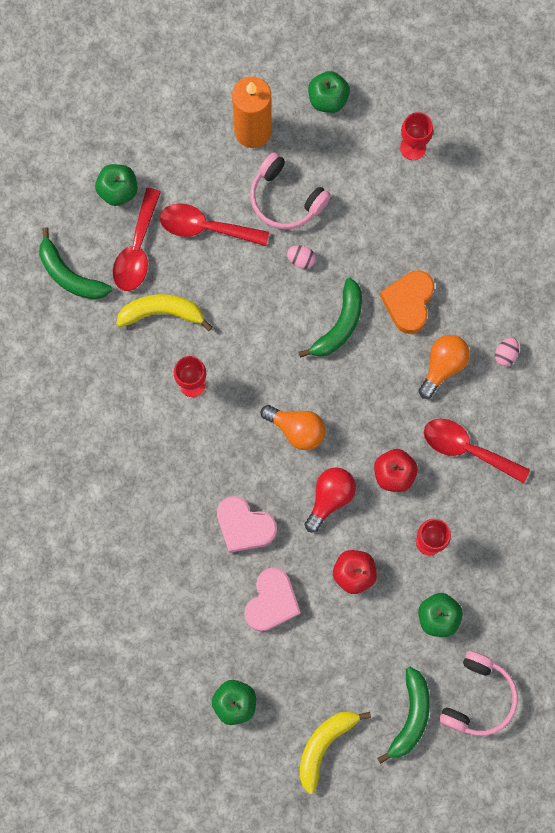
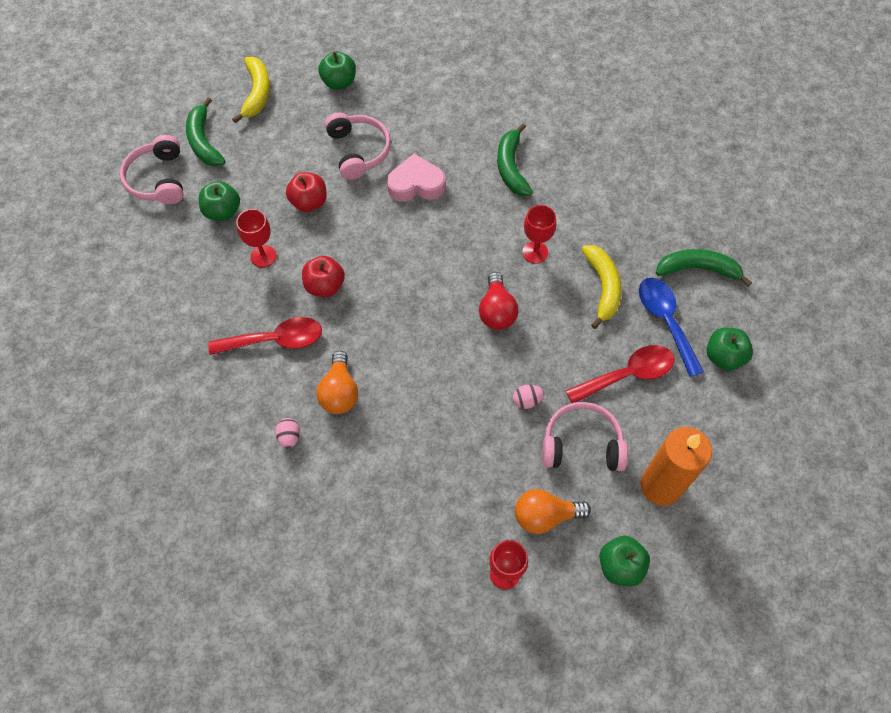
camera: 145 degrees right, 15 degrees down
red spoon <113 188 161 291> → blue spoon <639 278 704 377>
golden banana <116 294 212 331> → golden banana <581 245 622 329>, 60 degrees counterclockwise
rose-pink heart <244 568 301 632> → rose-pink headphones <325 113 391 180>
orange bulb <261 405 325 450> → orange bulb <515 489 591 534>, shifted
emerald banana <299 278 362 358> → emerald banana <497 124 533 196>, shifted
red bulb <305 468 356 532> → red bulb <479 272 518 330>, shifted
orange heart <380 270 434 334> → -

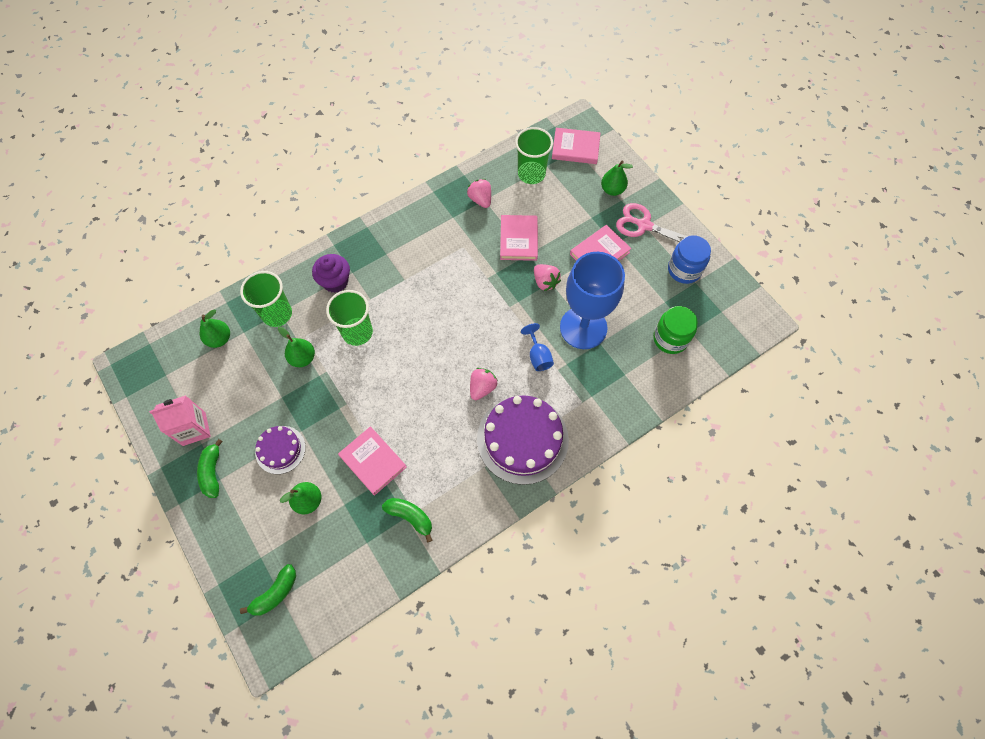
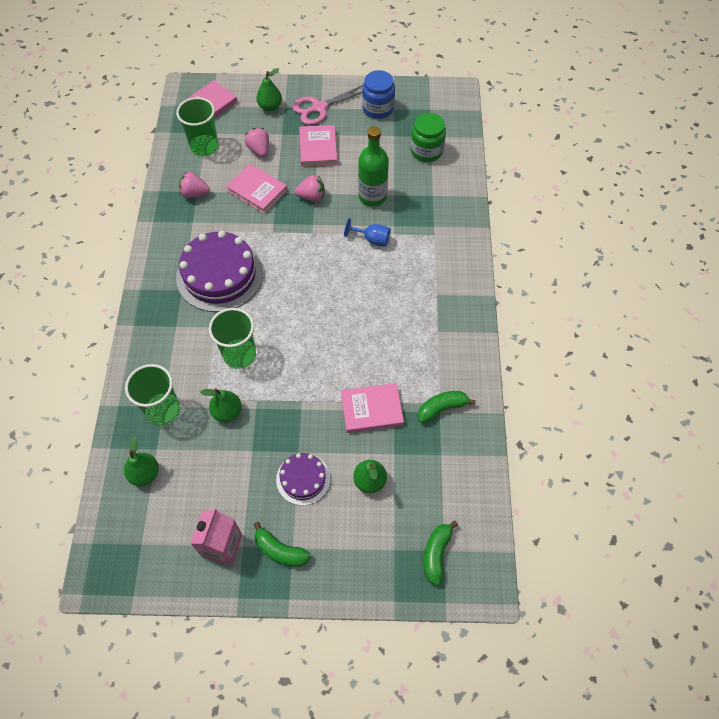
camera: 55 degrees left, 5 degrees down
emerald banana <240 564 296 615> → emerald banana <423 520 458 586>, 150 degrees counterclockwise
royal purple muffin <312 254 350 293> → -
rose-pink toy strawberry <470 368 498 400> → rose-pink toy strawberry <245 128 269 157>, shifted
royal purple gateau <477 395 569 485> → royal purple gateau <176 231 263 312>, shifted
blue wine glass <560 252 625 349> → emerald drink bottle <358 126 389 207>

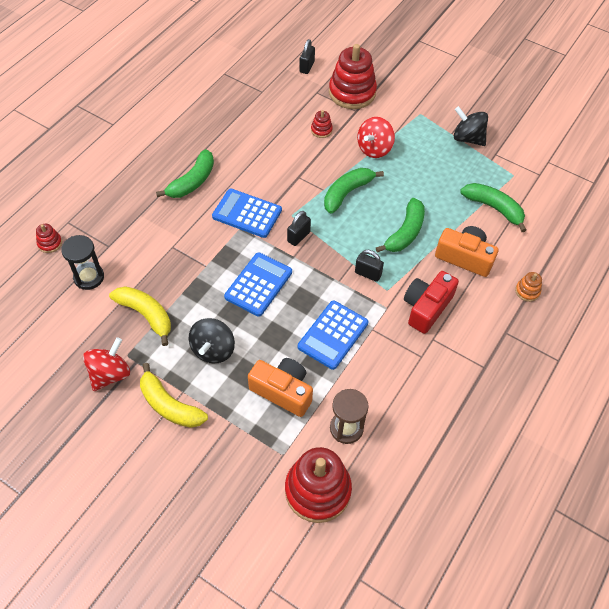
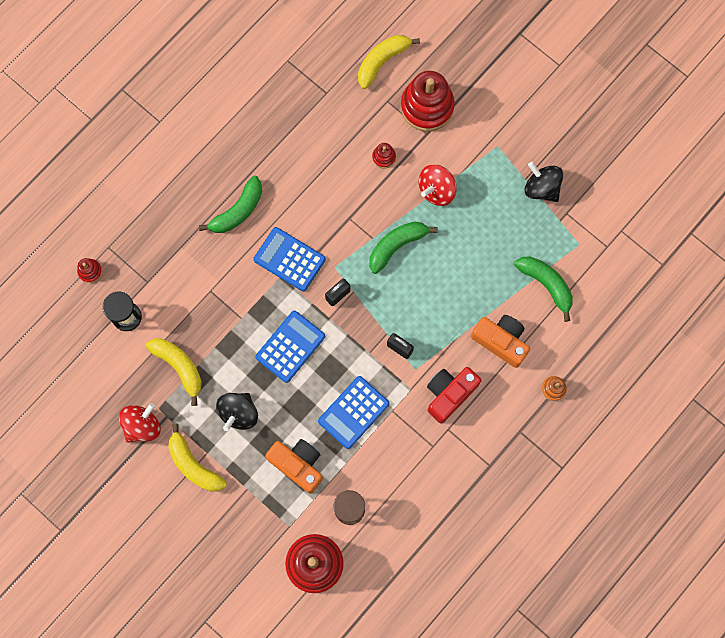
camera: 10 degrees right, 20 degrees up
jet-black small lock <299 39 315 74> → golden banana <358 35 420 89>
emerald banana <376 198 425 253> → -

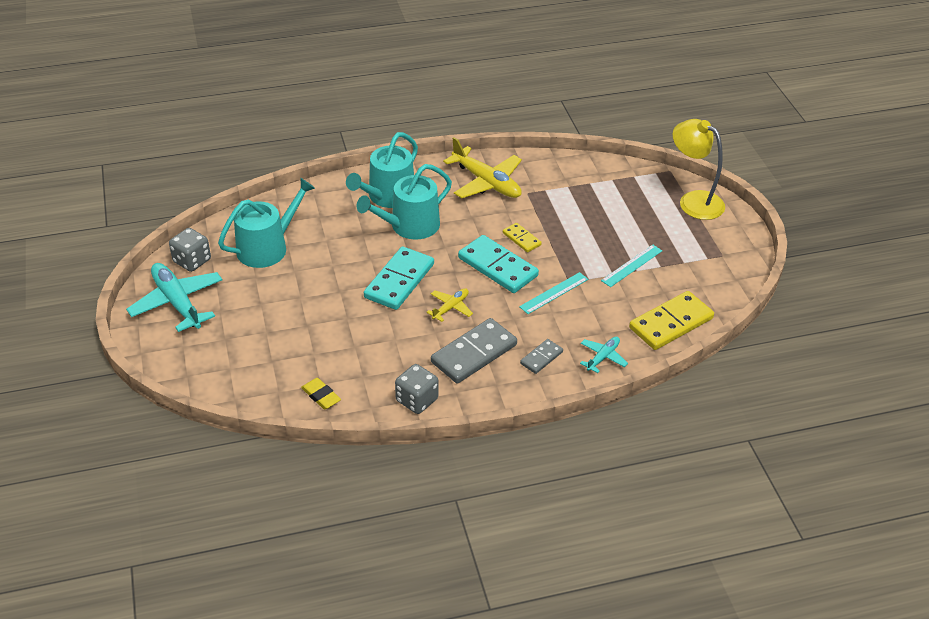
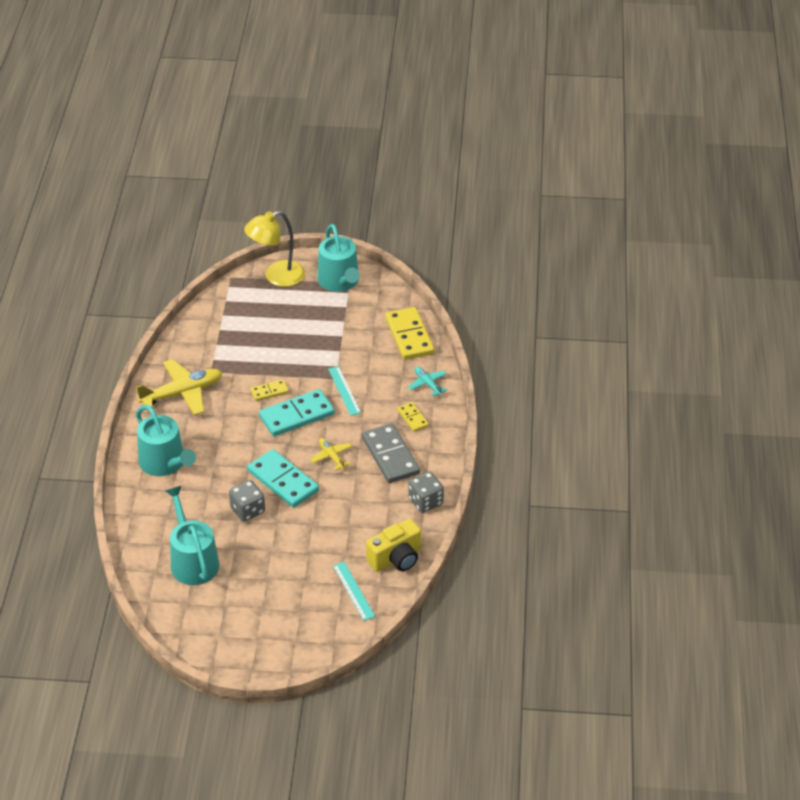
camera: 70 degrees left, 0 degrees up
teal toy plane <126 263 222 332> → -
grey die <169 228 211 272> → grey die <229 480 265 522>, shifted
golden eraser <301 378 341 409> → golden compact camera <366 519 421 572>
teal watering can <356 164 452 240> → teal watering can <317 224 360 292>, shifted
grey domino piece <520 339 563 374> → golden domino piece <397 402 429 432>
teal straightedge <601 245 662 287> → teal straightedge <333 562 375 621>, shifted

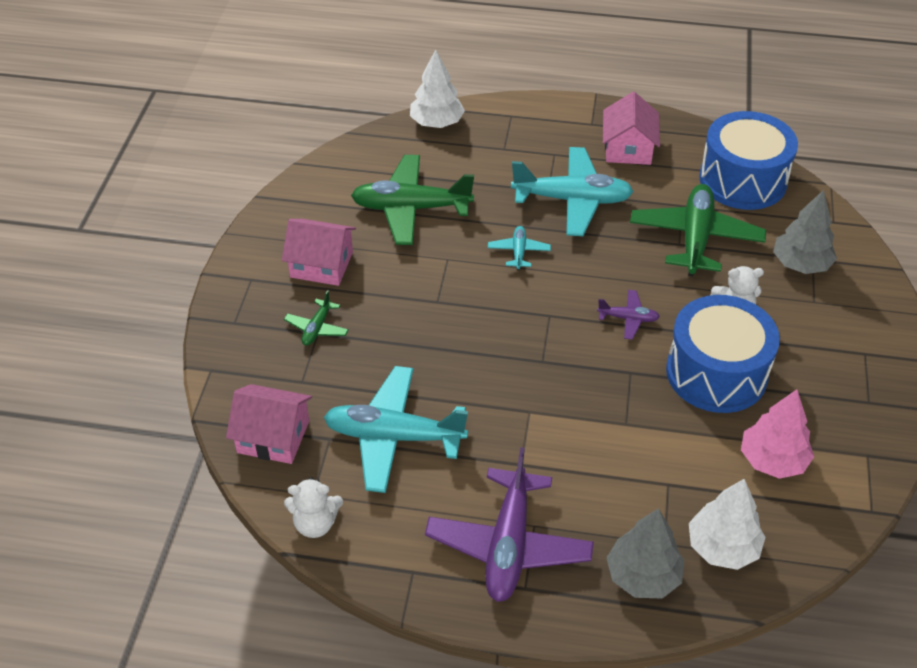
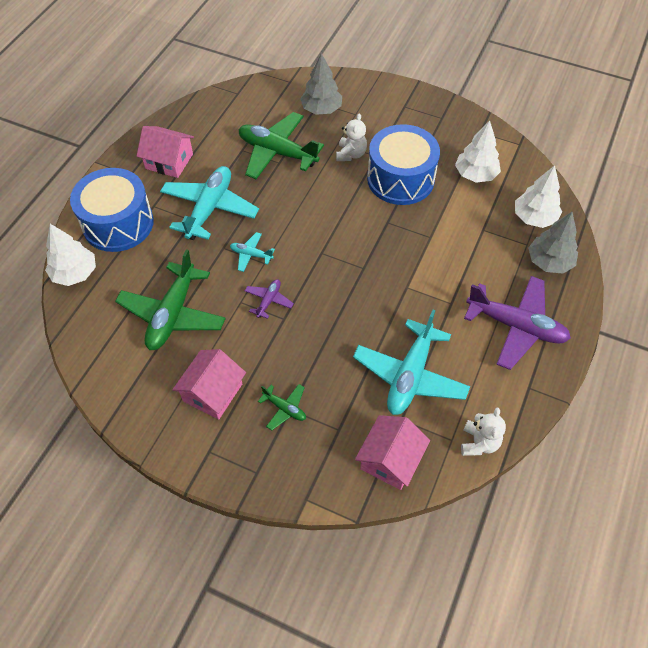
camera: 75 degrees left, 10 degrees up
royal purple toy plane <597 290 660 340> → royal purple toy plane <245 279 294 319>, shifted
blue snare drum <699 111 798 210> → blue snare drum <70 168 154 252>, shifted
rose-pink toy tree <741 389 814 479> → pure white toy tree <455 121 501 183>

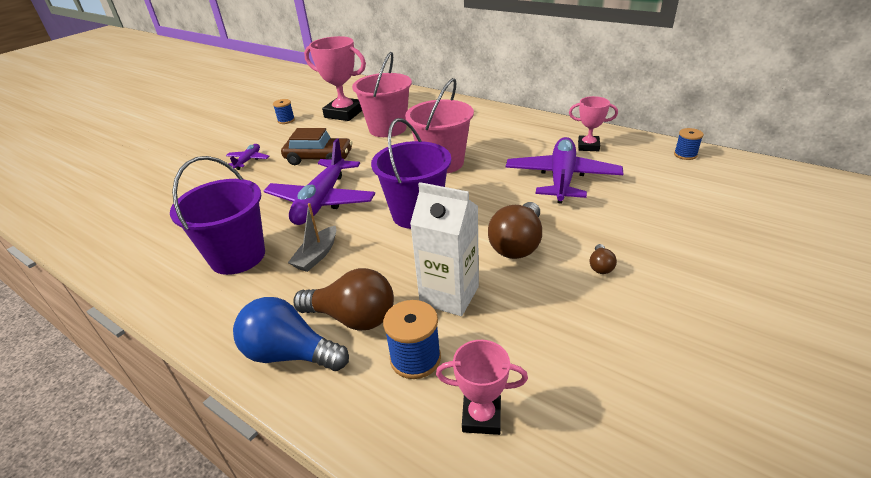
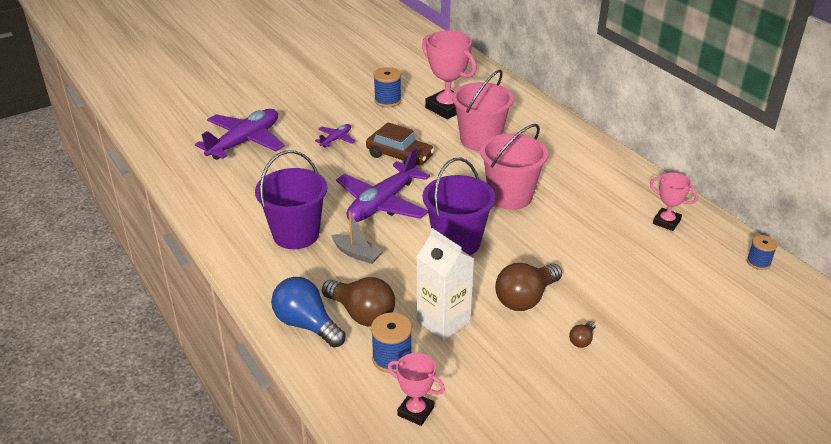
camera: 20 degrees right, 0 degrees up
blue bobbin <273 99 295 124> → blue bobbin <374 67 402 107>, x1.51
grey toy boat <288 203 336 272> → grey toy boat <331 211 384 264>, 105 degrees counterclockwise
royal purple toy plane <506 137 623 204> → royal purple toy plane <195 109 285 160>, shifted

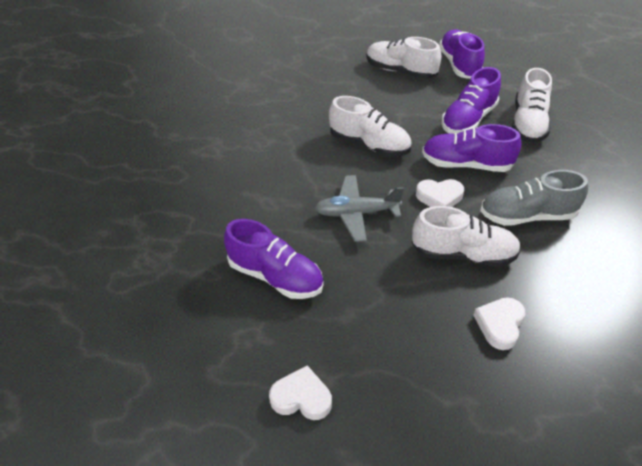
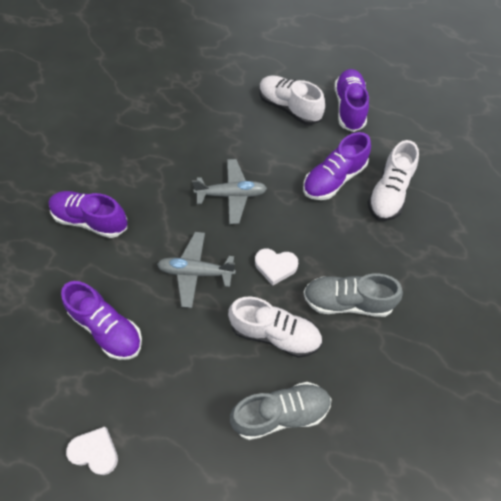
camera: 10 degrees right, 15 degrees up
pure white shoe <329 96 412 157> → grey toy plane <192 159 267 224>
royal purple shoe <422 124 521 172> → royal purple shoe <48 191 127 238>, shifted
pure white heart <473 297 525 350> → grey shoe <230 382 331 440>

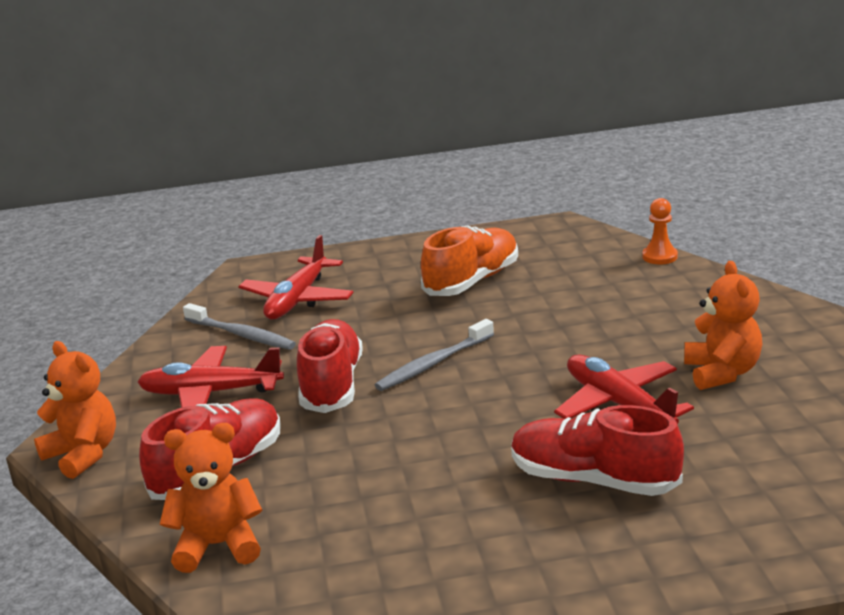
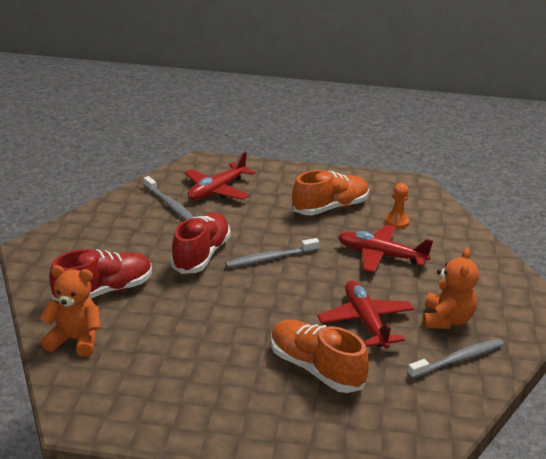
camera: 15 degrees right, 5 degrees up
orange teddy <34 341 116 479> → -
red toy plane <137 346 284 408> → red toy plane <338 225 433 273>, shifted
red shoe <511 405 684 496> → orange shoe <271 320 369 393>
orange pawn <642 198 678 264> → orange pawn <385 183 410 229>, shifted
- → grey dental brush <407 339 504 379>

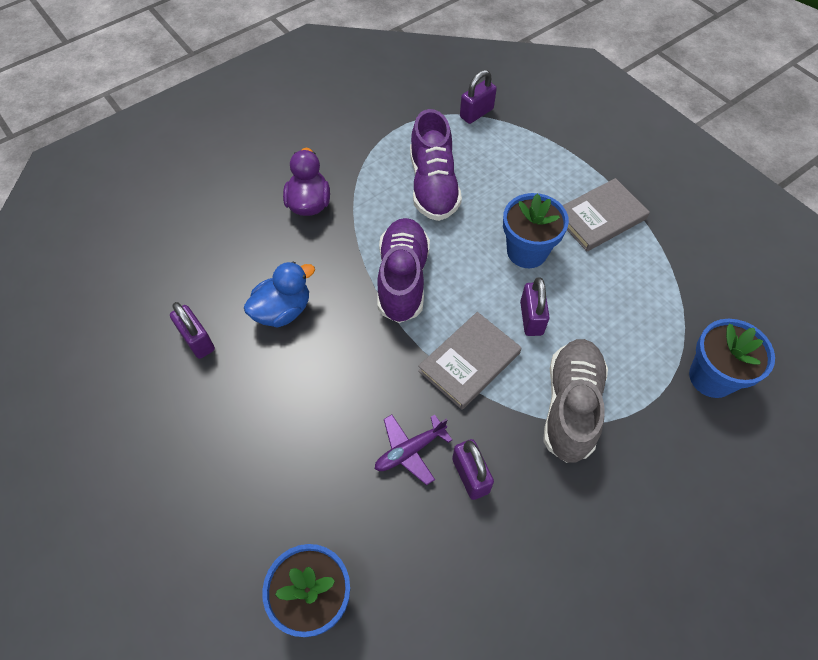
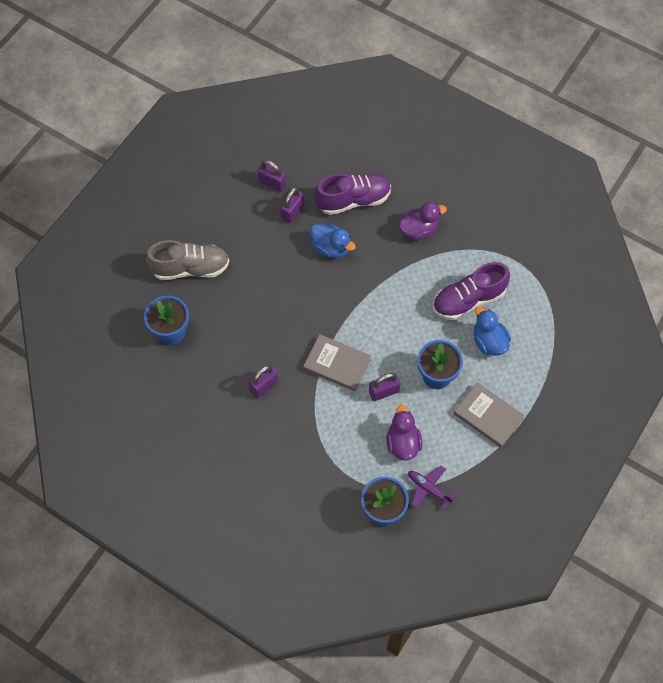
camera: 70 degrees right, 5 degrees up
royal purple toy plane <375 415 452 485> → royal purple toy plane <408 466 456 510>, shifted
royal purple shoe <377 218 430 323> → royal purple shoe <315 174 391 215>, shifted
royal purple small lock <460 70 497 124> → royal purple small lock <257 160 286 192>, shifted
grey shoe <543 339 608 463> → grey shoe <146 240 230 280>, shifted
- → royal purple rubber duck <386 405 422 460>
- → blue rubber duck <474 306 511 356>

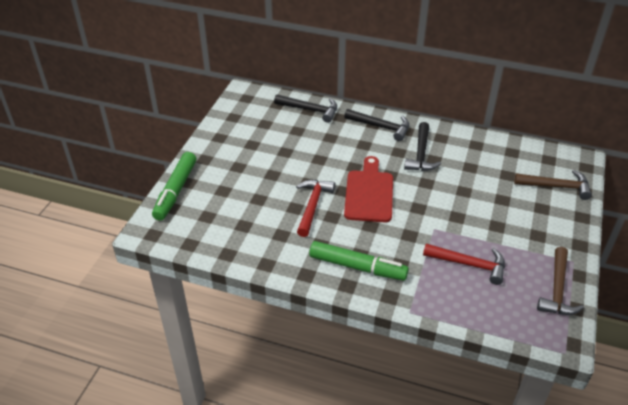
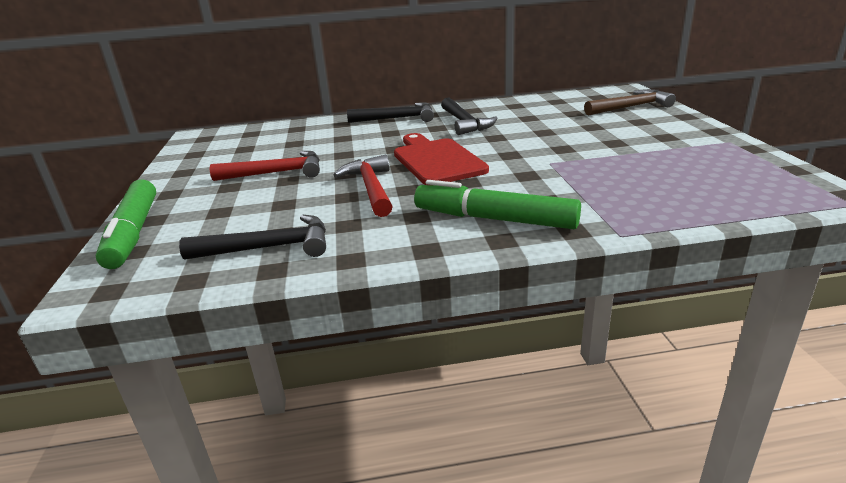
camera: 25 degrees left, 15 degrees down
jet-black hammer <274 94 337 123> → jet-black hammer <179 215 326 260>, shifted
emerald marker pen <309 241 409 281> → emerald marker pen <414 180 581 229>, 150 degrees counterclockwise
red hammer <423 244 505 285> → red hammer <210 151 320 181>, shifted
dark brown hammer <537 247 584 315> → -

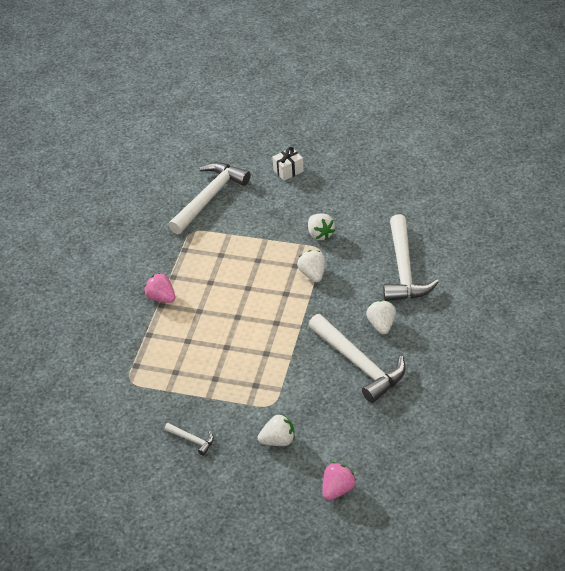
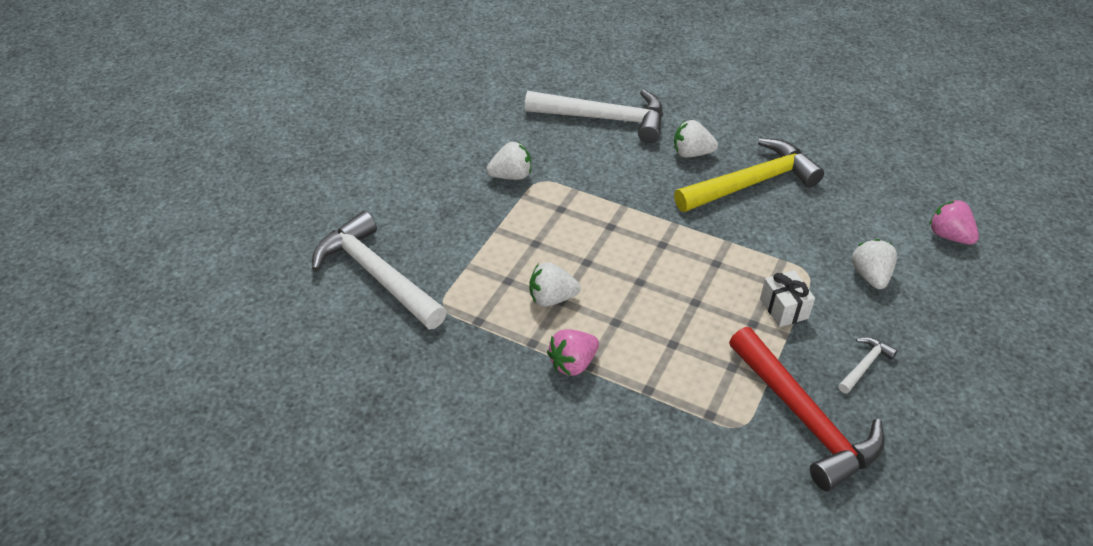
camera: 80 degrees left, 0 degrees up
pure white gift <272 147 304 181> → pure white gift <760 270 815 327>, shifted
pure white toy strawberry <297 250 325 282> → pure white toy strawberry <529 262 581 307>, shifted
pure white hammer <308 314 406 403> → golden hammer <674 138 824 212>
- → red hammer <729 327 885 491>

